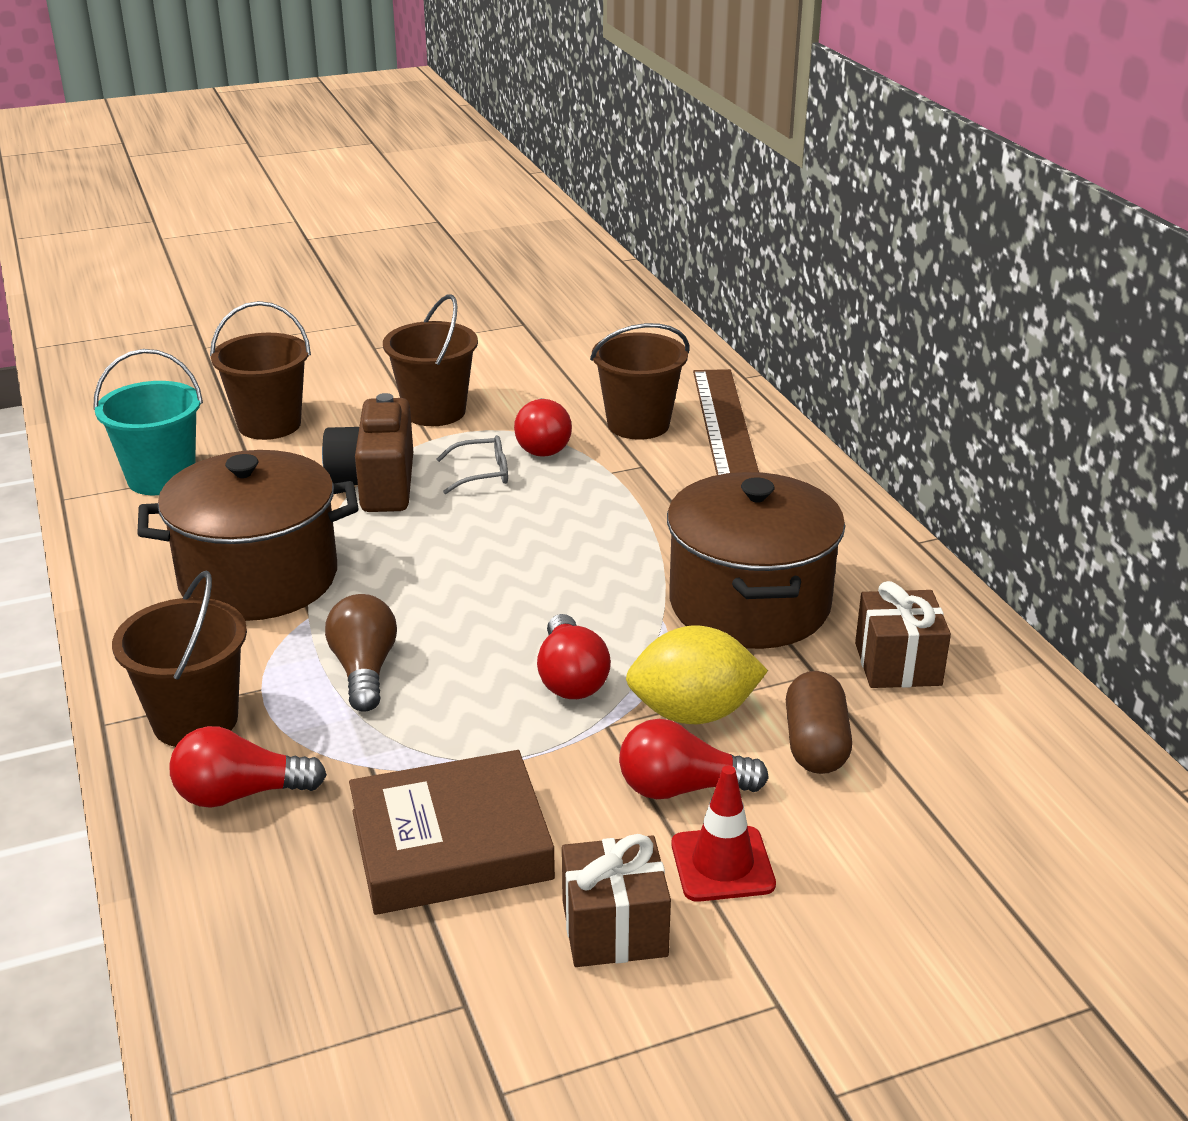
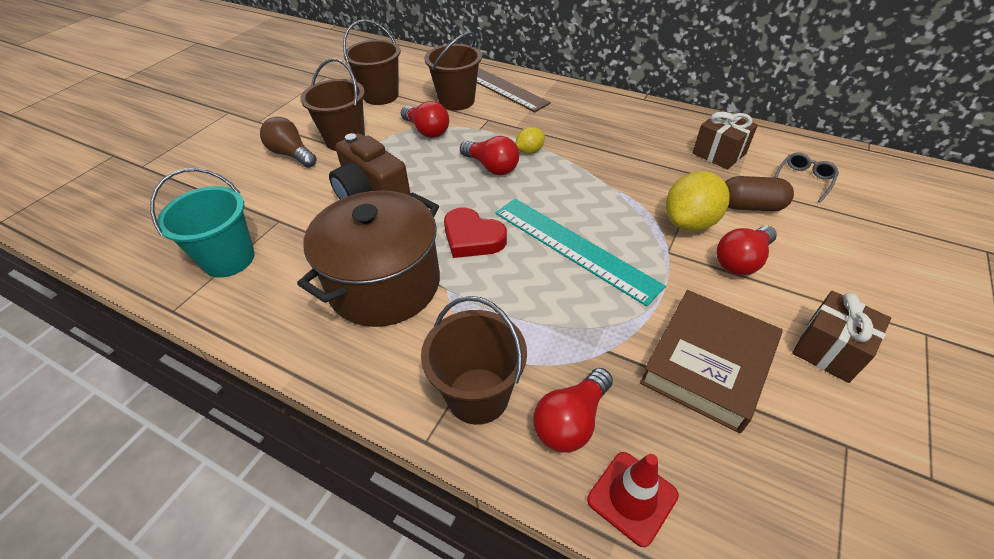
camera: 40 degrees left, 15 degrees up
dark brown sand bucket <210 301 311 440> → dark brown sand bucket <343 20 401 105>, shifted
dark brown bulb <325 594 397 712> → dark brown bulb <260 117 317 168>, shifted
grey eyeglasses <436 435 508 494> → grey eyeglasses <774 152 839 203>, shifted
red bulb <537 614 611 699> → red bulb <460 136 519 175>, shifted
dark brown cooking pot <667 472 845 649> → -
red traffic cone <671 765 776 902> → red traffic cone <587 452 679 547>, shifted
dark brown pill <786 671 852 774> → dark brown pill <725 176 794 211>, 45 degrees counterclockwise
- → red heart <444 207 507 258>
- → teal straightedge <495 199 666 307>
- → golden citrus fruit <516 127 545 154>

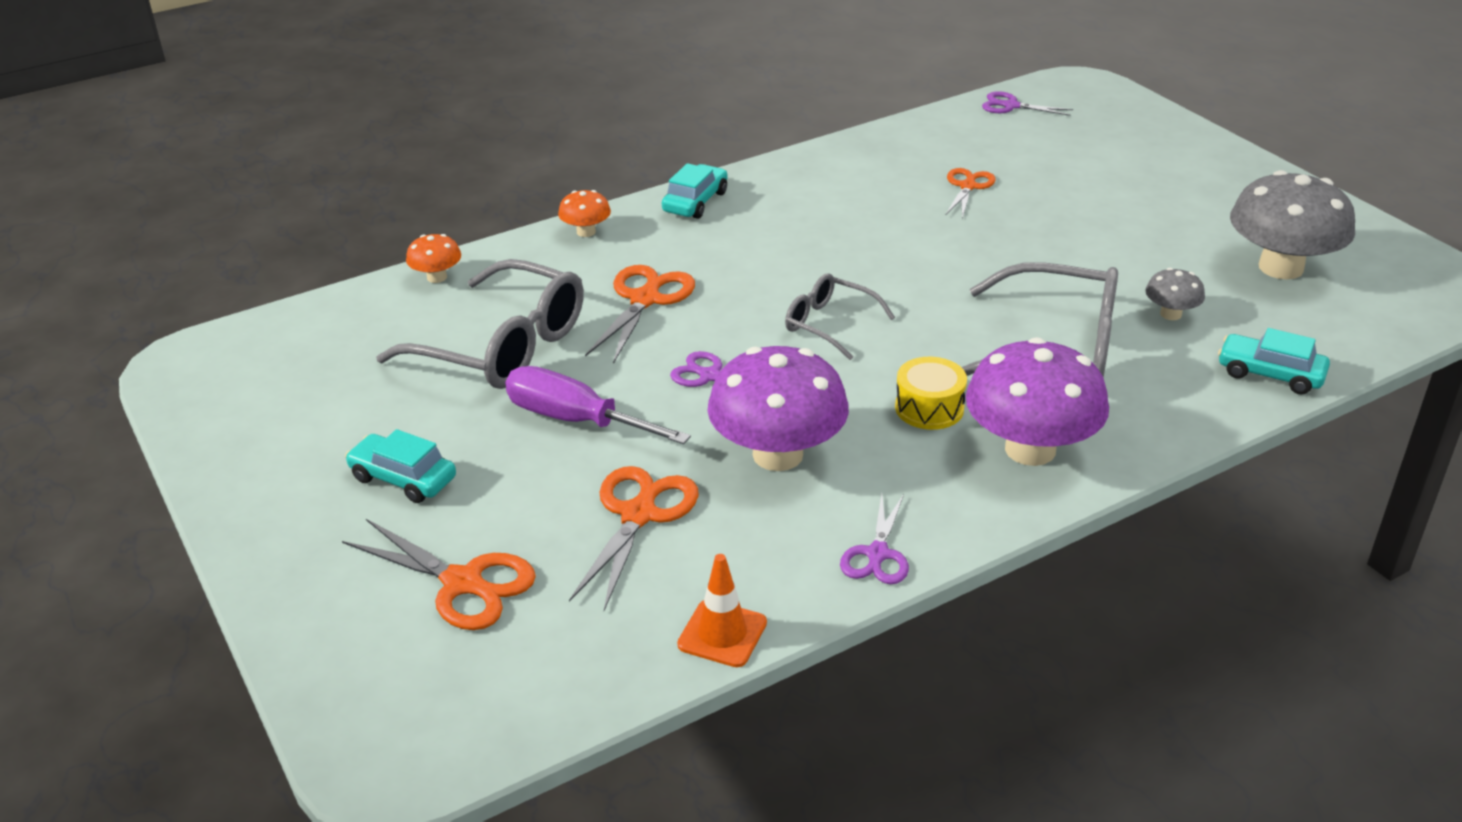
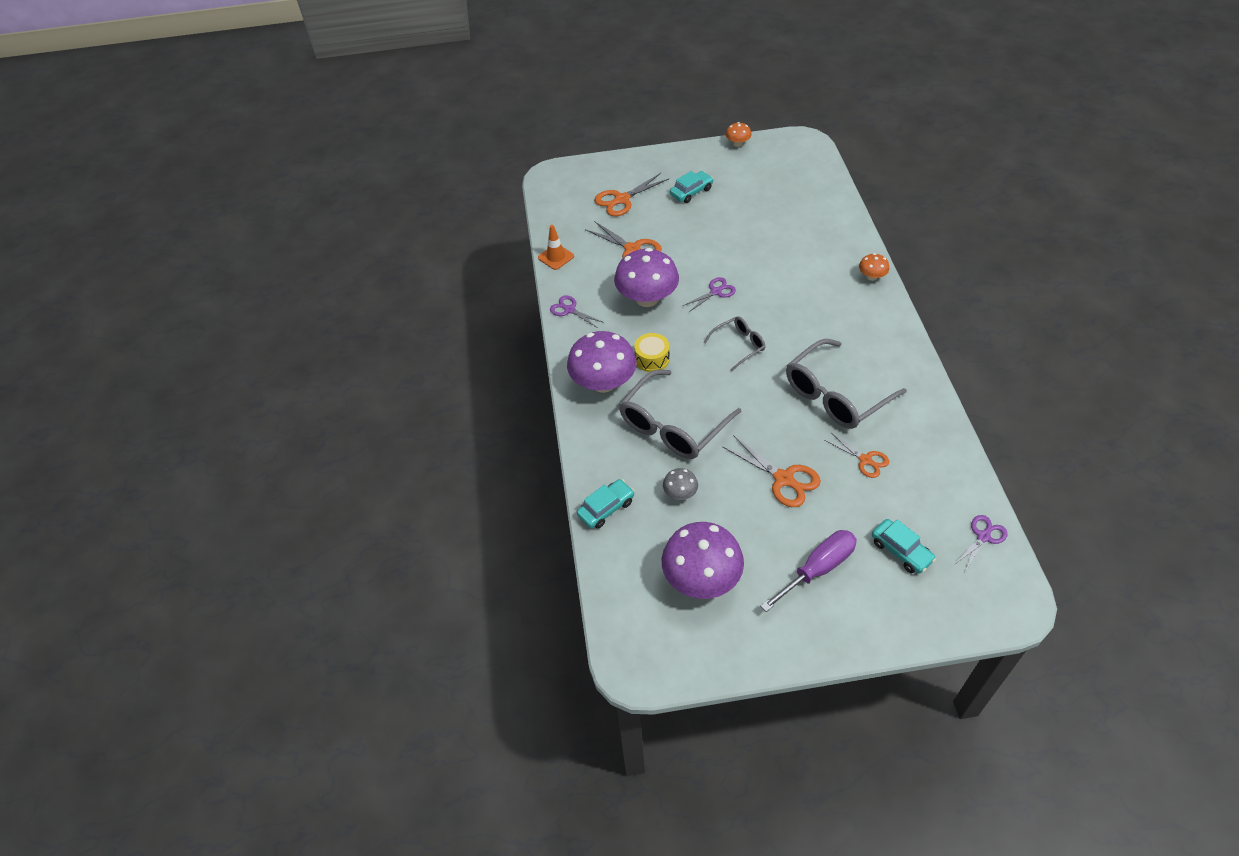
camera: 115 degrees right, 15 degrees up
grey eyeglasses <376 259 584 389> → grey eyeglasses <786 339 907 429>, shifted
orange mushroom <406 234 461 283> → orange mushroom <726 122 752 147>, shifted
royal purple hand screwdriver <505 366 691 444> → royal purple hand screwdriver <761 530 857 612>, shifted
orange scissors <585 265 695 364> → orange scissors <723 435 821 507>, shifted
teal toy car <662 163 728 219> → teal toy car <872 519 936 574>, shifted
grey mushroom <1230 170 1355 280> → royal purple mushroom <662 522 744 599>

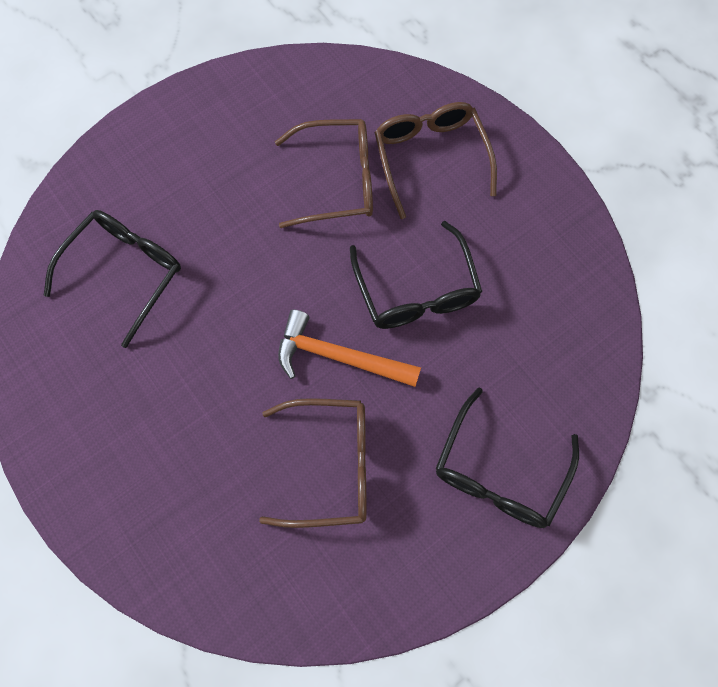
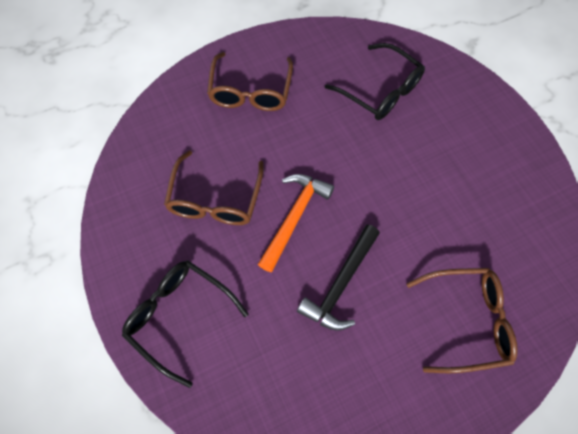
camera: 100 degrees right, 5 degrees down
dark brown eyeglasses <275 119 373 228> → dark brown eyeglasses <207 52 293 111>, shifted
jet-black eyeglasses <350 221 482 329> → jet-black hammer <297 224 380 331>

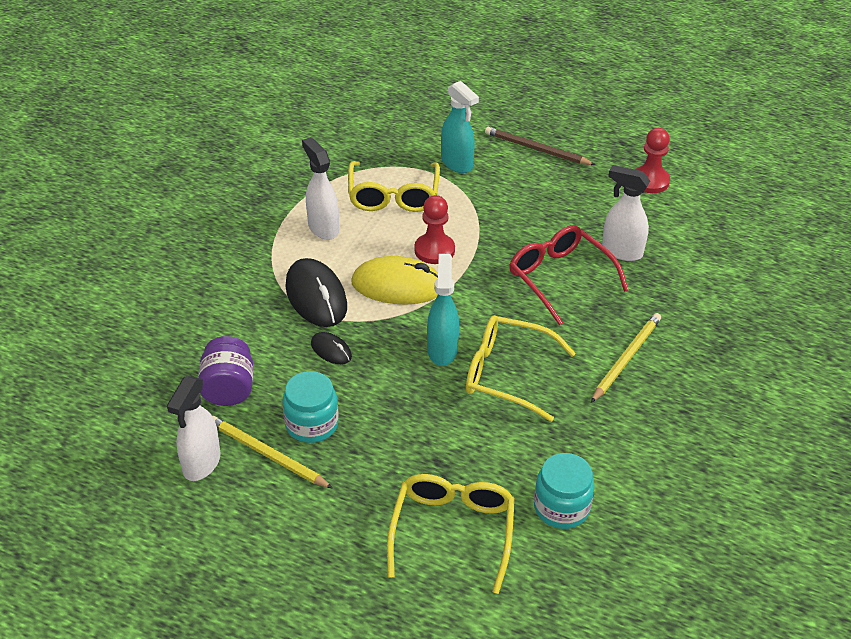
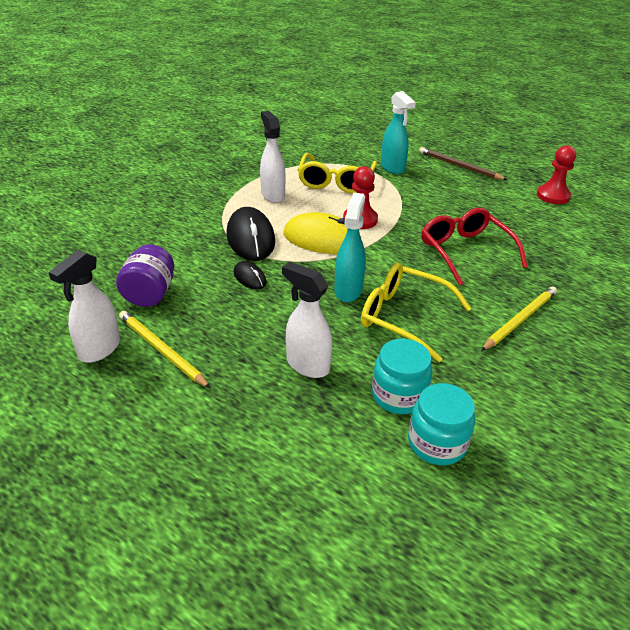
camera: 10 degrees right, 5 degrees down
teal jam jar <282 371 339 443> → teal jam jar <372 339 433 414>, shifted
golden eyeglasses <387 474 515 594> → -
pure white sprayer <602 165 650 261> → pure white sprayer <282 262 332 378>, shifted

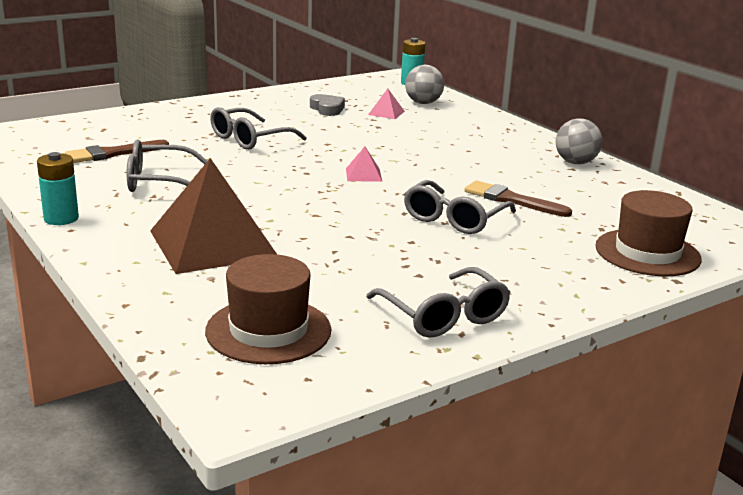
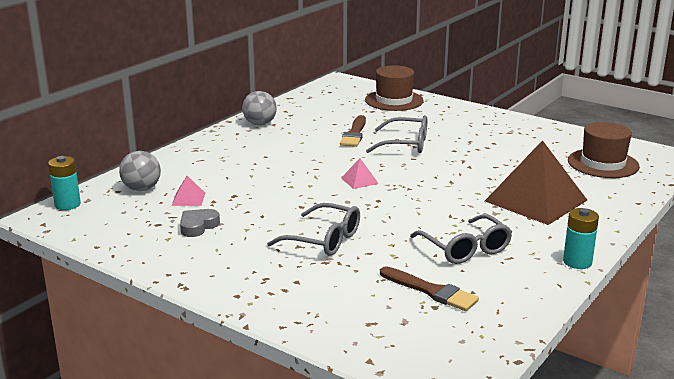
camera: 110 degrees left, 0 degrees up
grey eyeglasses <366 267 511 338> → -

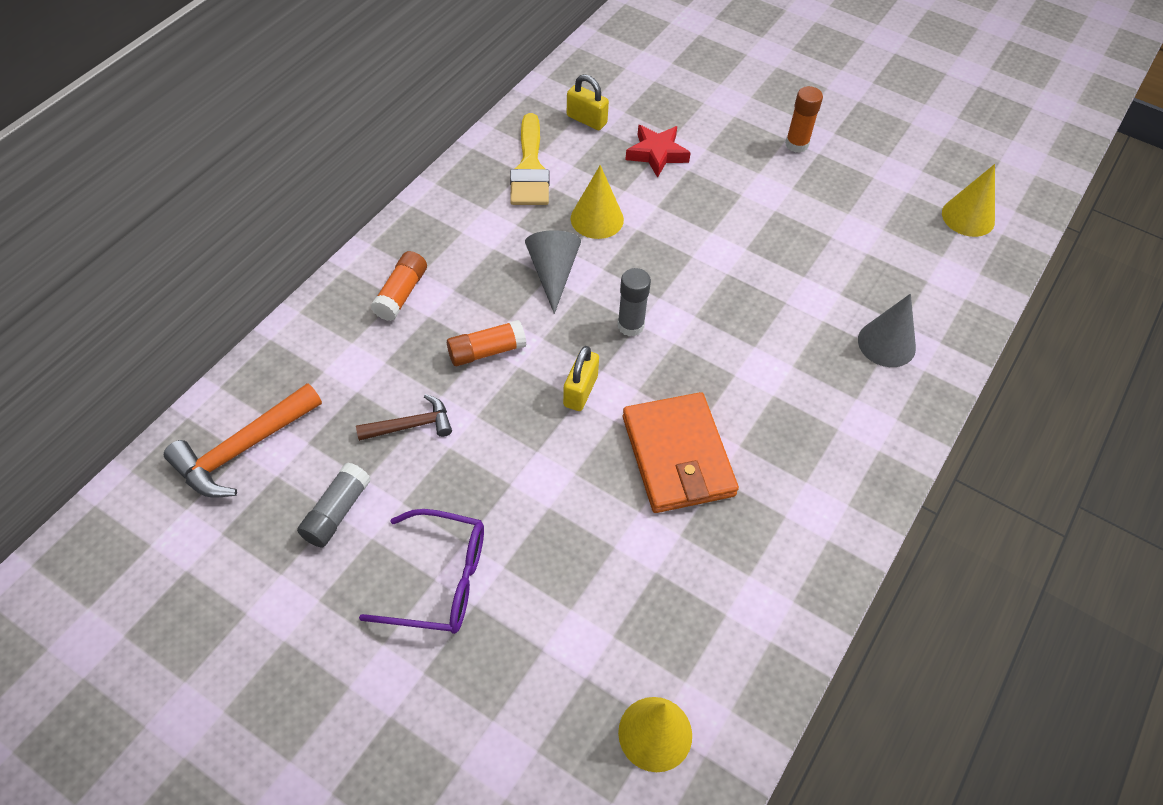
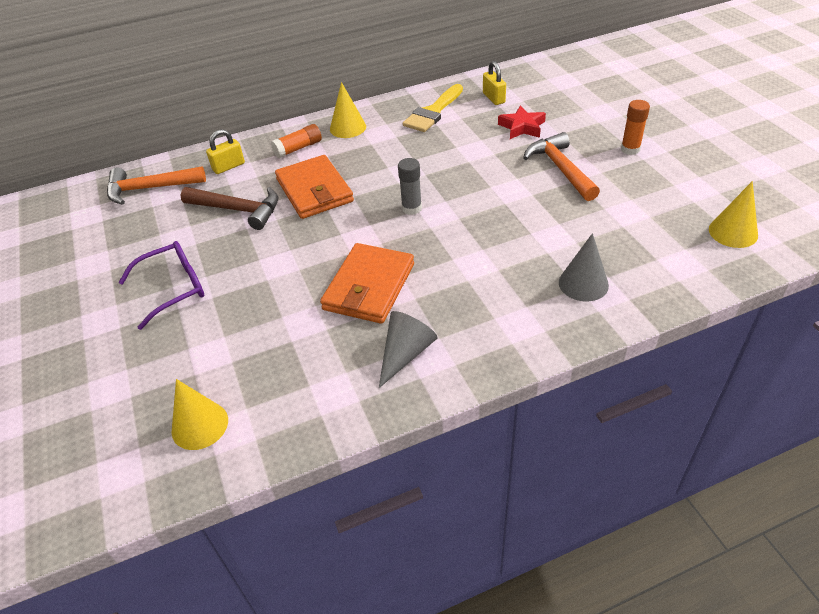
camera: 40 degrees right, 10 degrees down
grey glue stick <297 463 371 547> → -
dark brown hammer <356 394 452 441> → dark brown hammer <181 187 278 230>, x1.64
royal purple eyeglasses <359 509 484 634> → royal purple eyeglasses <119 241 204 330>, 75 degrees counterclockwise
orange glue stick <447 320 527 366> → orange wallet <275 155 354 219>
grey cone <525 230 581 314> → grey cone <379 311 438 388>, shifted
golden small lock <563 346 599 411> → golden small lock <206 129 245 174>, shifted
golden cone <571 165 624 239> → golden cone <330 82 366 138>, shifted
- → orange hammer <523 132 600 201>

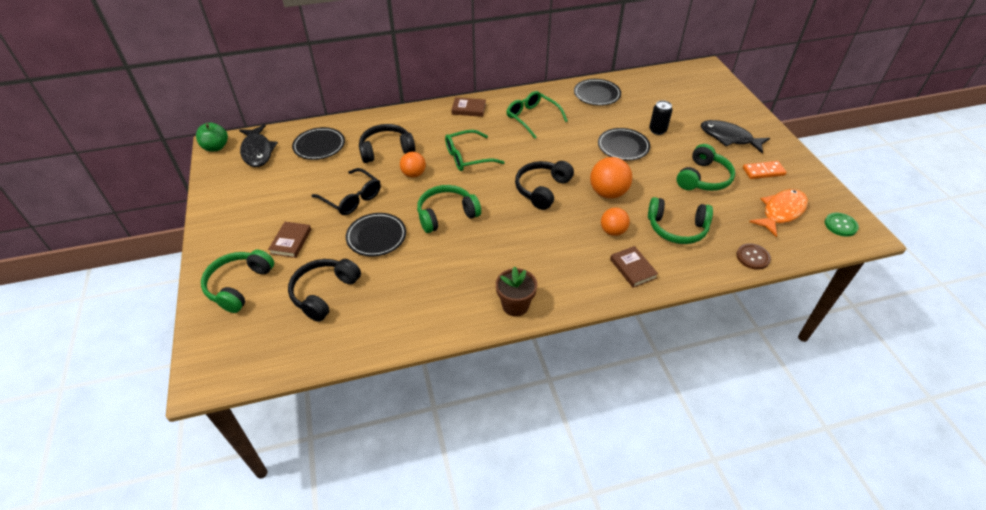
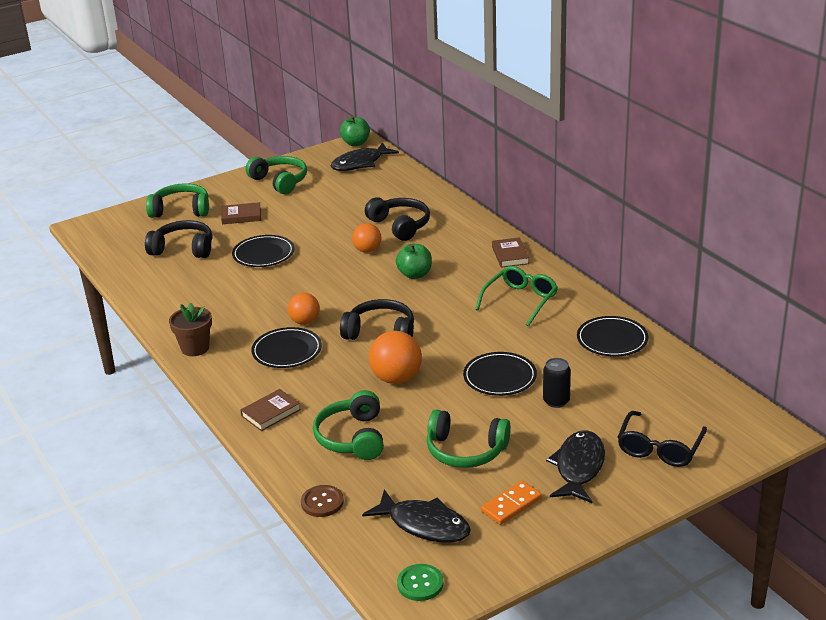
camera: 75 degrees right, 15 degrees down
jet-black flat dish <292 127 345 160> → jet-black flat dish <251 327 322 368>, shifted
jet-black eyeglasses <311 168 381 215> → jet-black eyeglasses <618 411 707 467>, shifted
emerald headphones <417 185 481 233> → emerald headphones <246 156 307 194>, shifted
emerald eyeglasses <445 130 505 171> → emerald apple <396 244 432 279>
orange ball <601 208 630 236> → orange ball <288 293 320 325>, shifted
orange domino piece <743 161 787 179> → orange domino piece <481 481 542 525>, 75 degrees clockwise
orange fish <749 189 808 238> → jet-black fish <362 489 471 543>

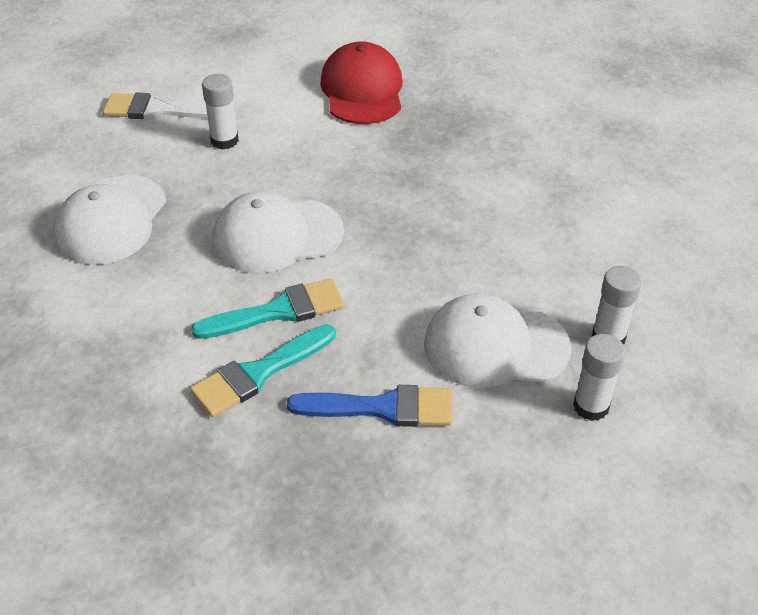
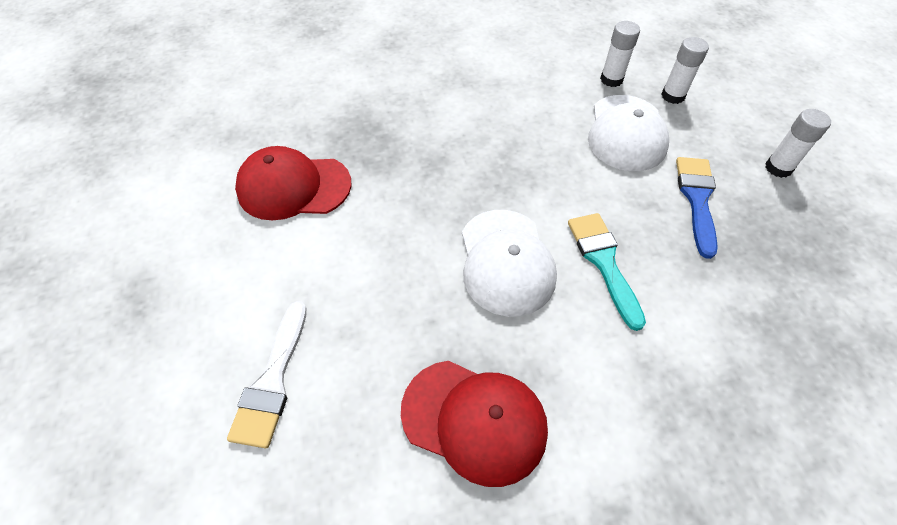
camera: 85 degrees left, 10 degrees up
pure white baseball cap <53 175 166 265> → red baseball cap <401 361 548 487>
teal paint brush <190 324 336 417> → -
pure white glue stick <202 74 239 149> → pure white glue stick <765 109 831 178>, shifted

